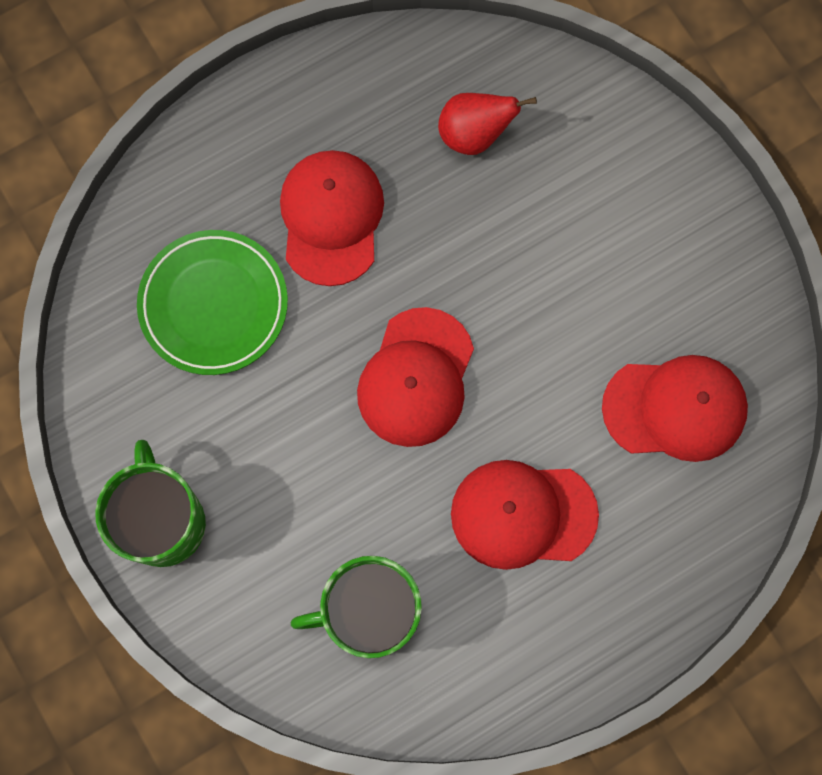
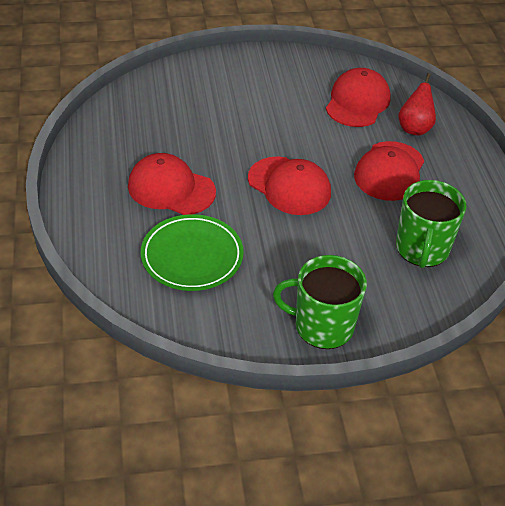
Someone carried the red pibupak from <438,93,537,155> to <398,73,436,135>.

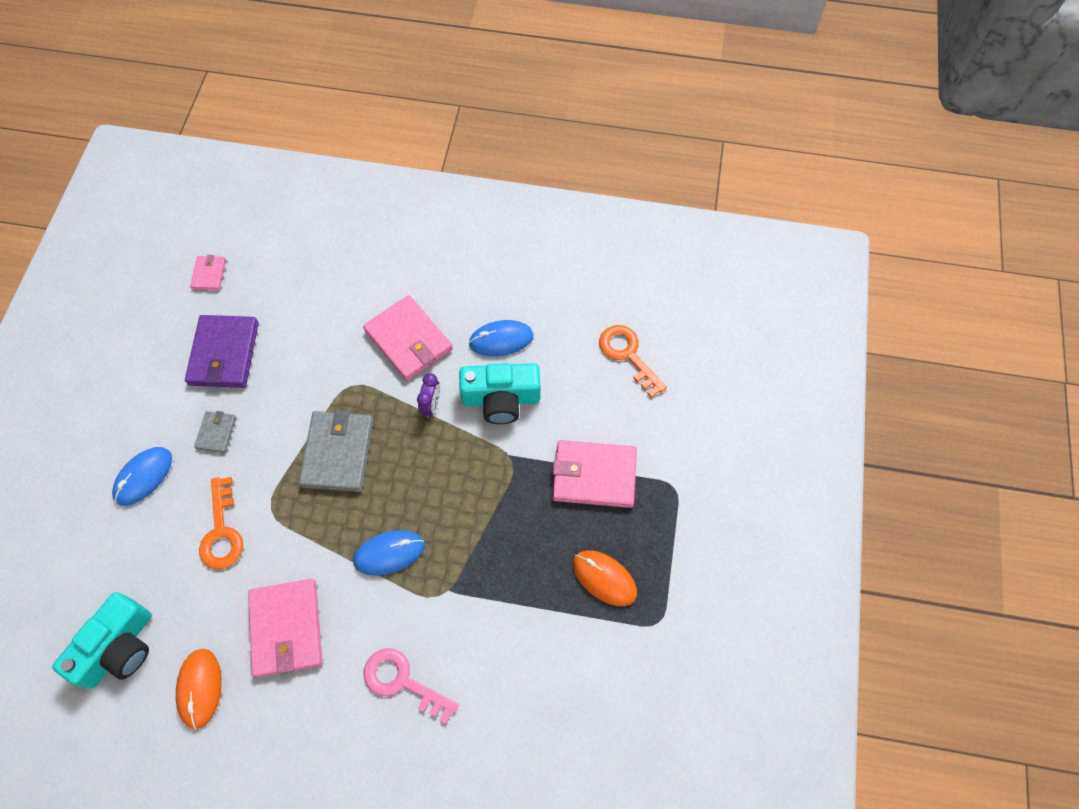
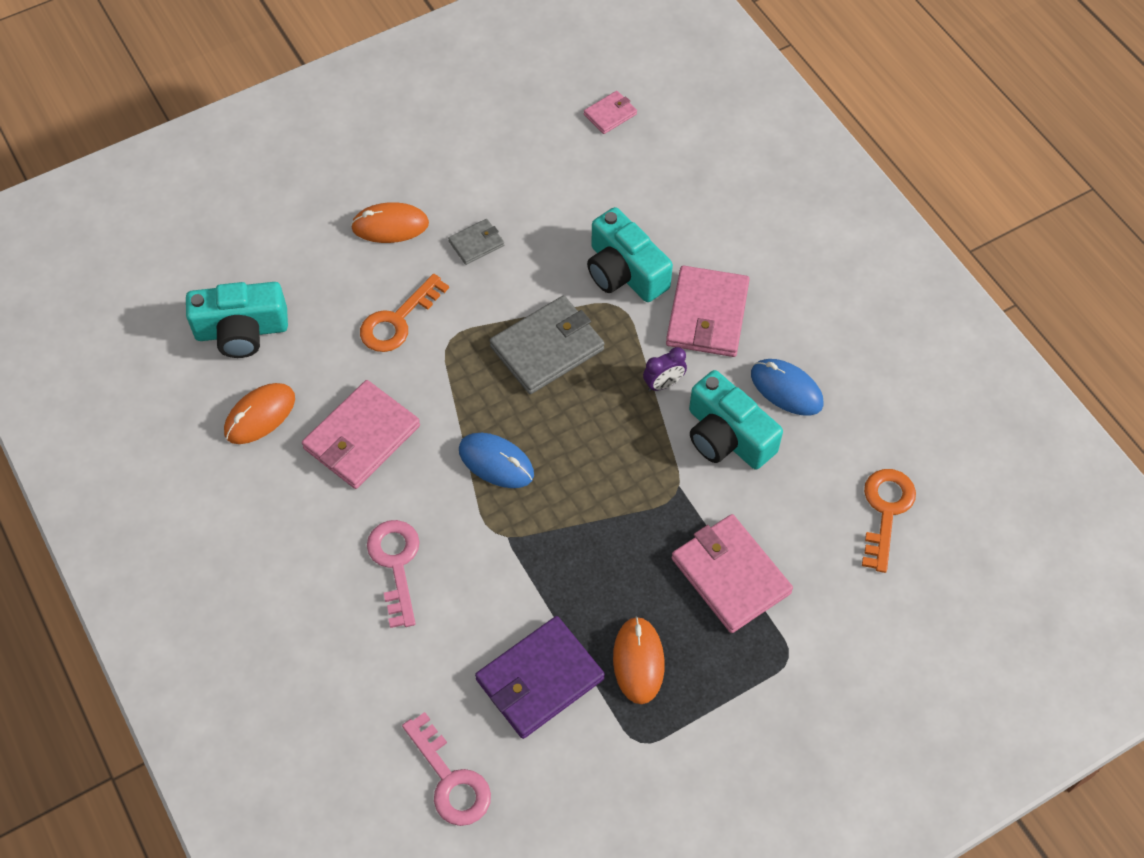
Someone carried the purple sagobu from <185,315,259,388> to <475,616,605,739>.
Someone repainted the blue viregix at <112,447,172,506>, which became the orange viregix at <351,202,429,243>.
Someone put down the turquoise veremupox at <587,207,673,302>.
Someone put down the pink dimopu at <402,712,491,826>.

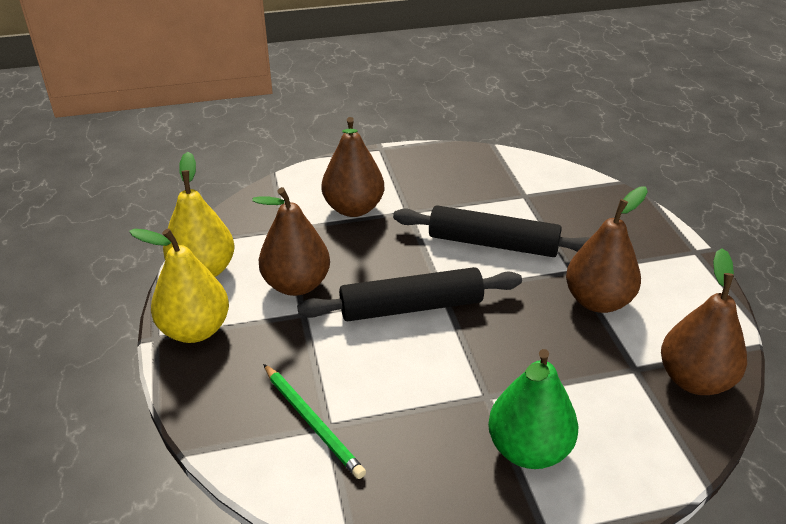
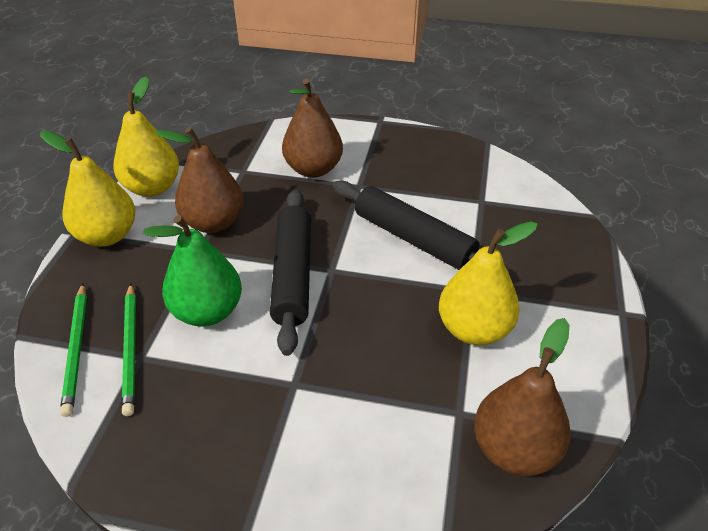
Someone repainted the brown pibupak at <566,186,648,313>, which became the yellow pibupak at <439,221,537,345>.
Someone rotated the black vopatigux at <297,267,522,321> by 75 degrees clockwise.
Someone carried the green pibupak from <488,349,578,469> to <143,215,242,326>.
Someone put down the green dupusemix at <60,284,87,417>.

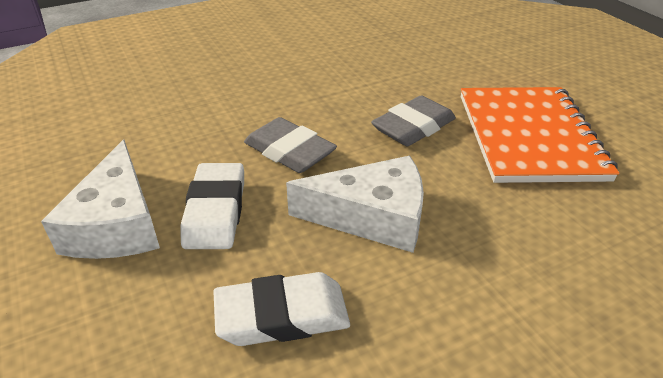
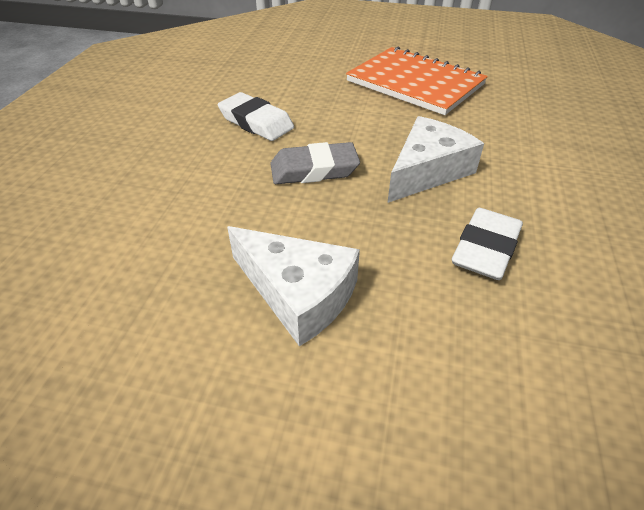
Someone took away the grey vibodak at <371,95,456,146>.
Someone carried the white vibodak from <180,163,244,249> to <218,92,294,141>.

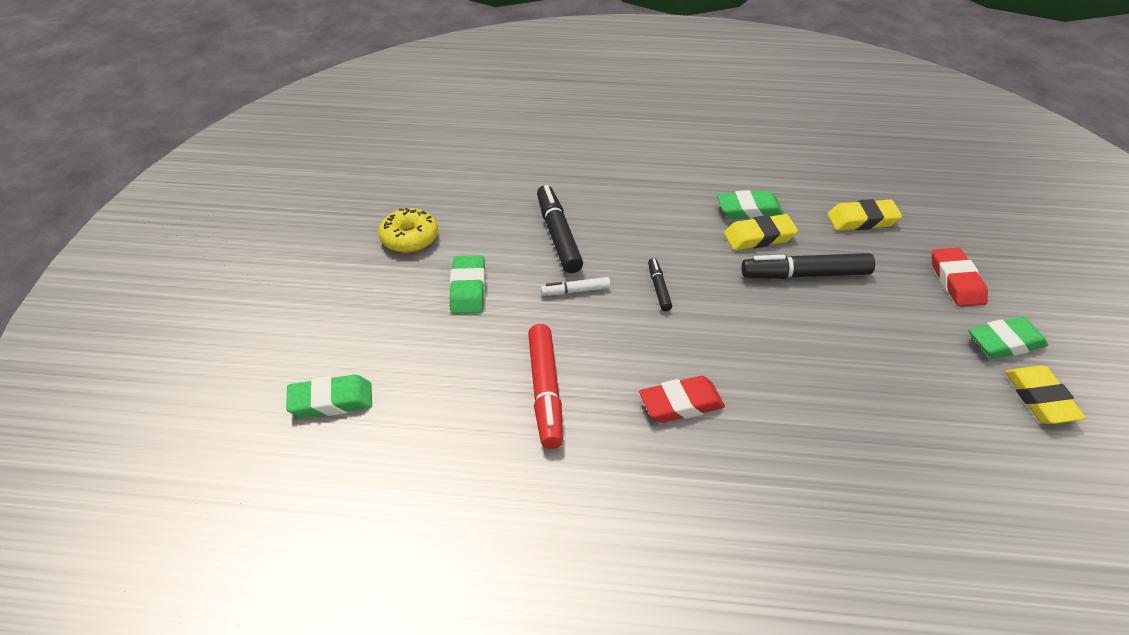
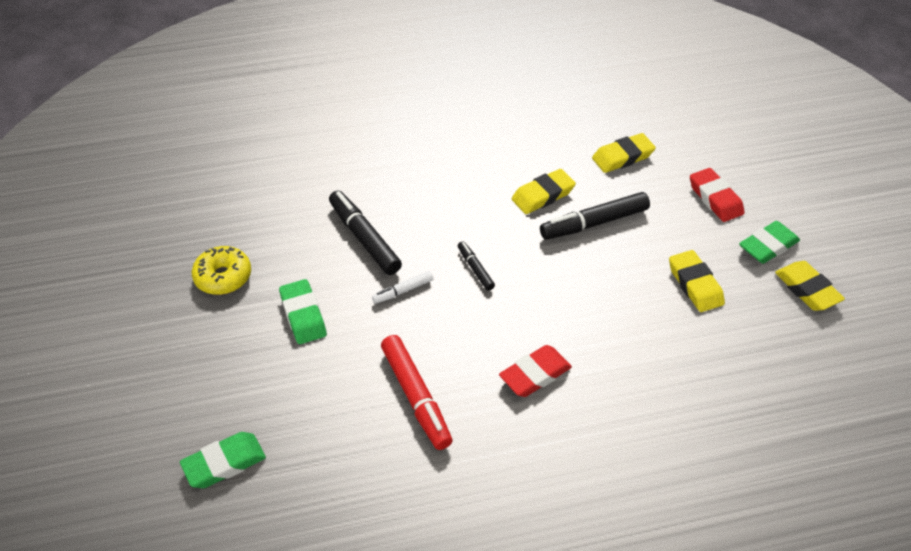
Someone took away the green vibodak at <717,190,784,220>.
Someone put down the yellow vibodak at <669,250,725,312>.

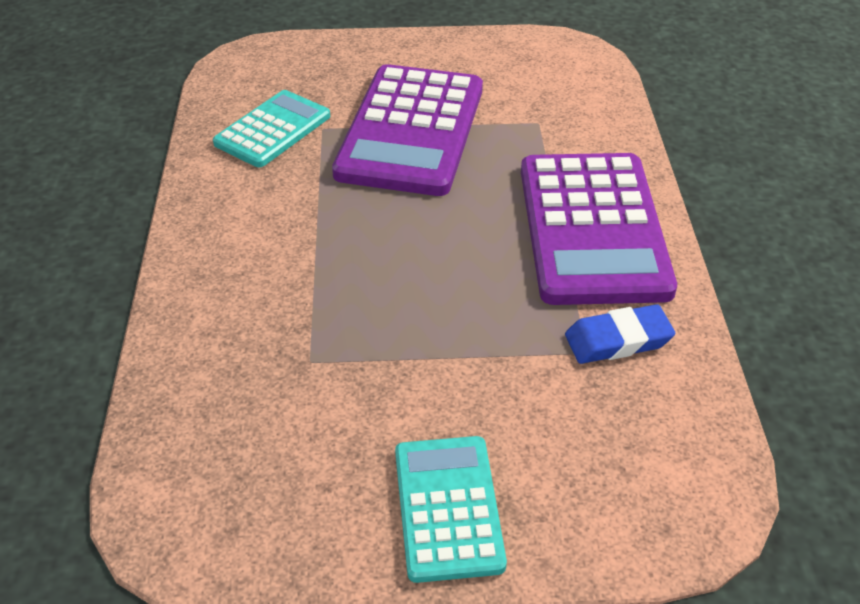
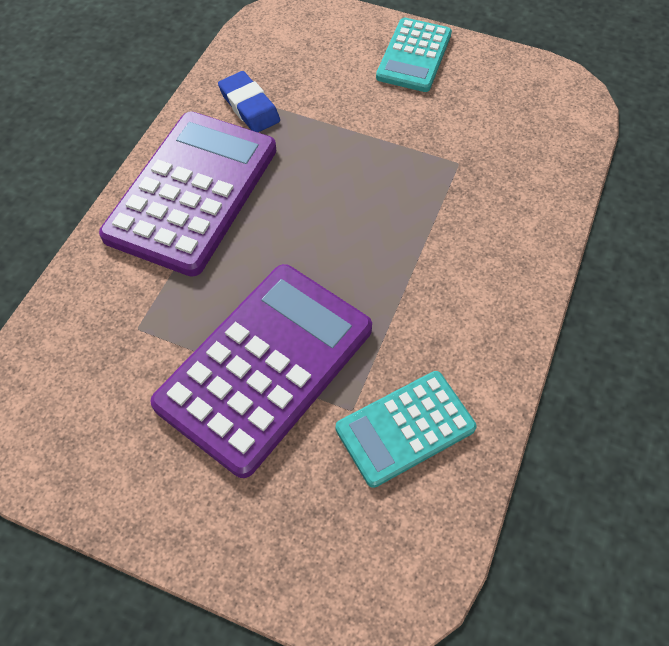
Someone rotated the blue vibodak at <565,304,675,364> by 45 degrees clockwise.

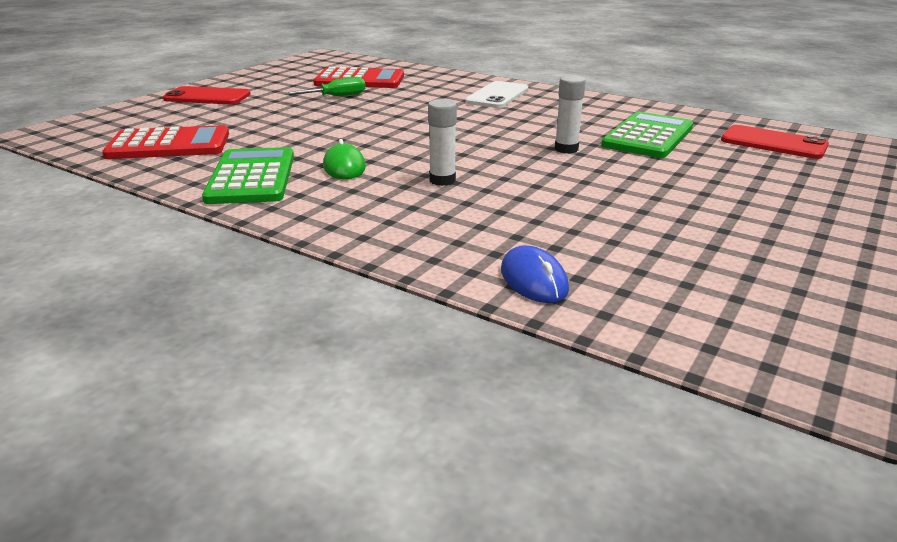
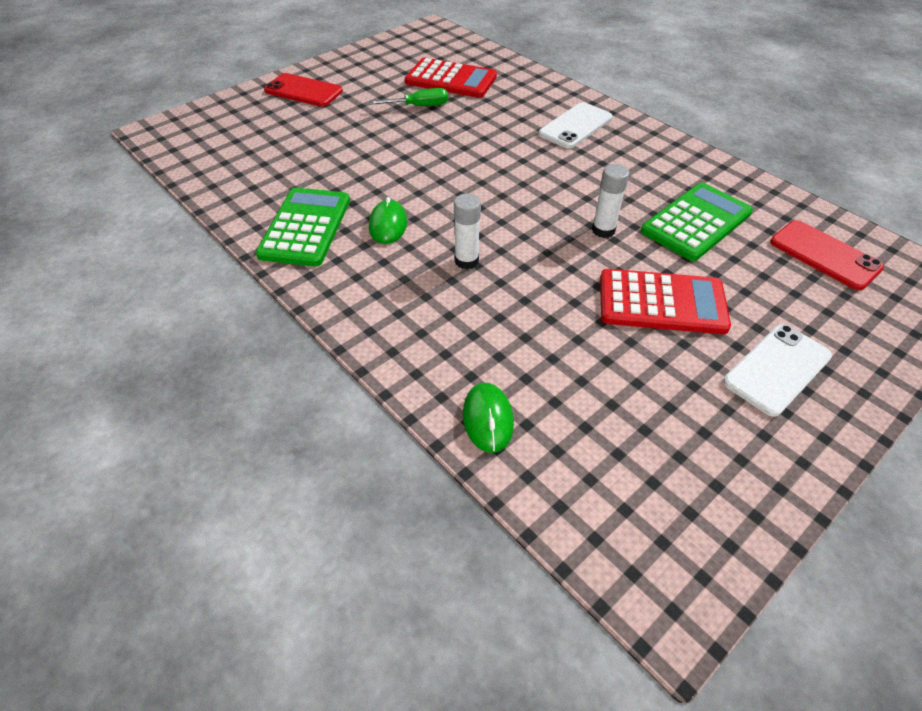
Someone carried the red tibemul from <102,125,229,159> to <600,269,731,334>.
Someone repainted the blue viregix at <501,245,569,303>, which became the green viregix at <463,383,514,453>.
Someone put down the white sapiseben at <723,324,832,417>.

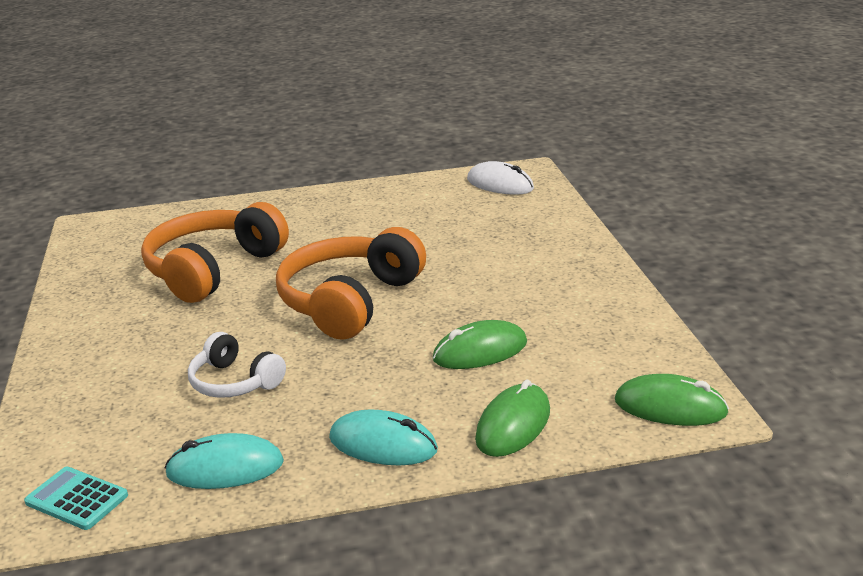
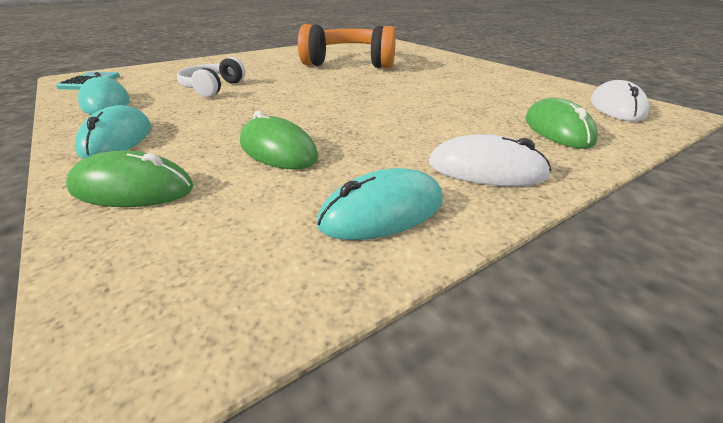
Someone took away the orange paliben at <276,227,426,340>.
Someone carried the green viregix from <615,374,729,426> to <525,98,598,149>.
Someone put down the white viregix at <428,134,552,187>.
Someone put down the turquoise viregix at <317,168,443,240>.

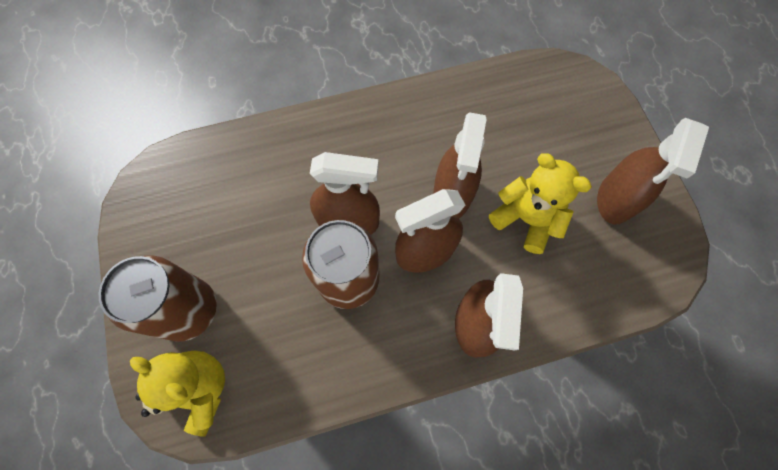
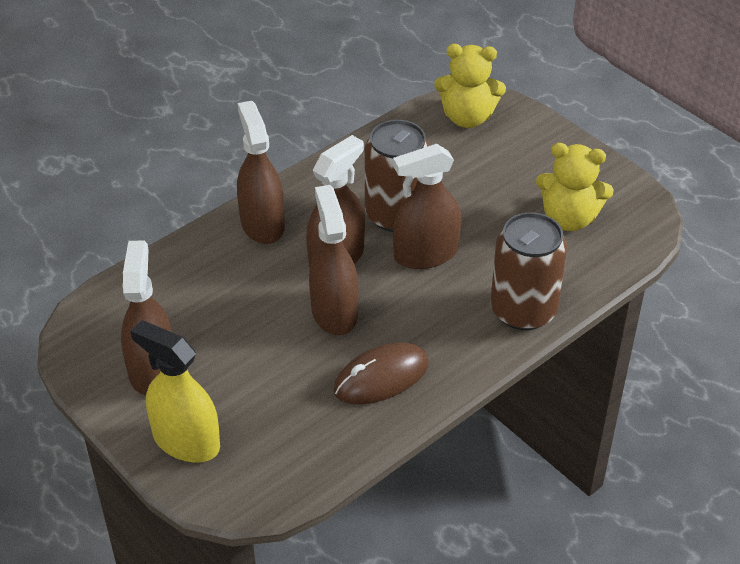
Someone carried the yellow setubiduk from <489,153,592,254> to <536,143,614,231>.
Someone carried the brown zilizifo from <99,256,217,341> to <491,212,567,330>.
Someone put down the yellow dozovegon at <130,320,220,462>.
Someone put down the brown viregix at <334,342,429,405>.

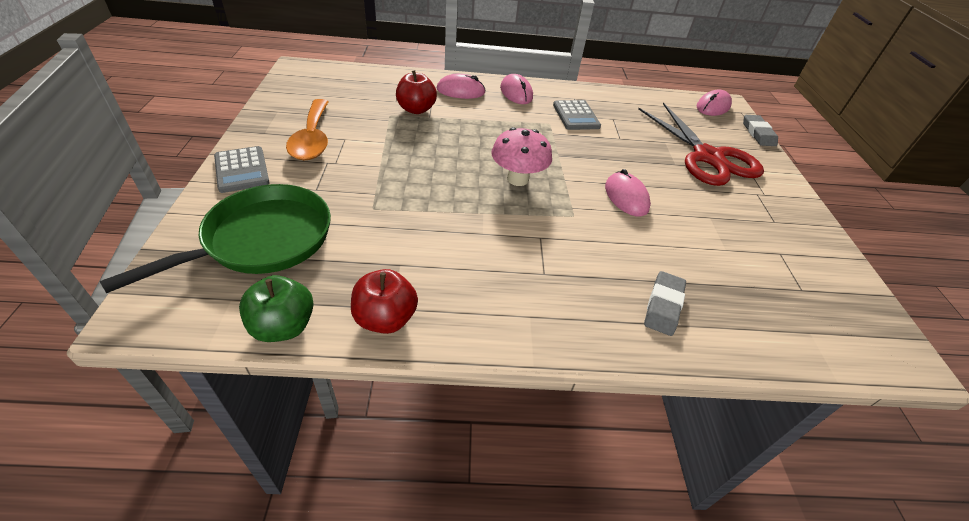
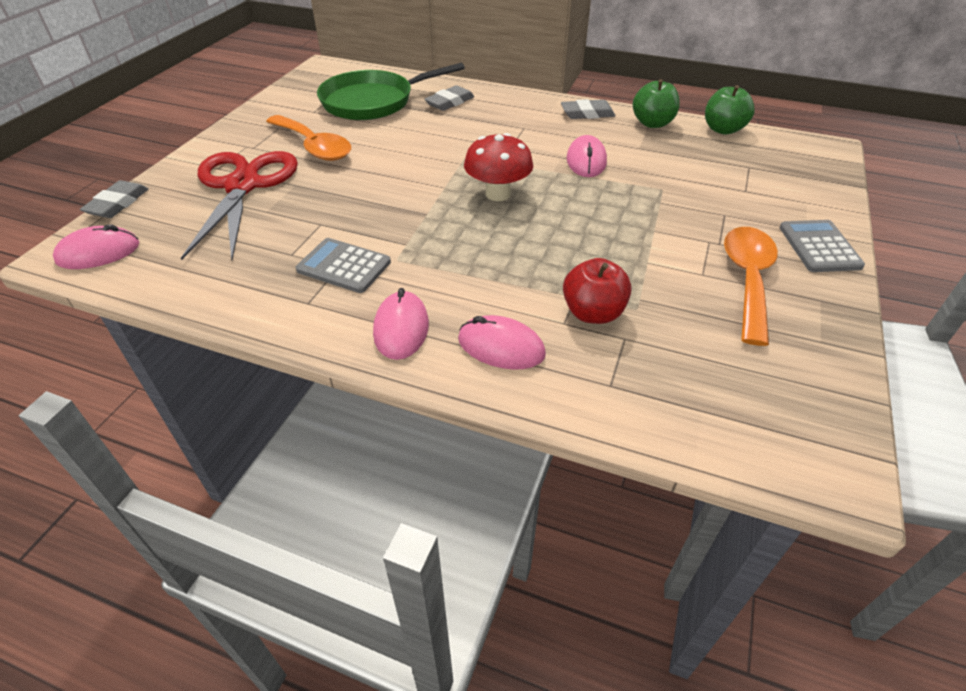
Someone rotated the grey tibemul at <553,100,601,130> by 75 degrees counterclockwise.
Someone repainted the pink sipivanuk at <491,127,552,186>, which became the red sipivanuk at <464,133,533,201>.
Someone carried the pink viregix from <605,169,651,216> to <567,135,607,177>.
Someone carried the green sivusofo from <99,184,331,293> to <317,63,465,120>.
Someone repainted the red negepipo at <351,269,418,334>, which became the green negepipo at <633,79,680,128>.
Someone put down the grey vibodak at <561,99,616,119>.
Someone put down the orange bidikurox at <266,115,351,161>.

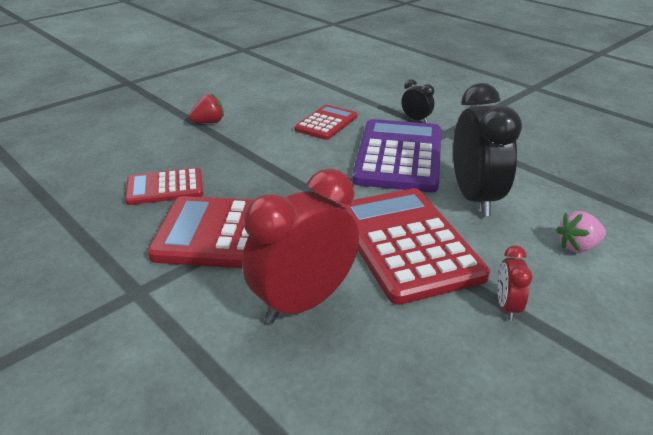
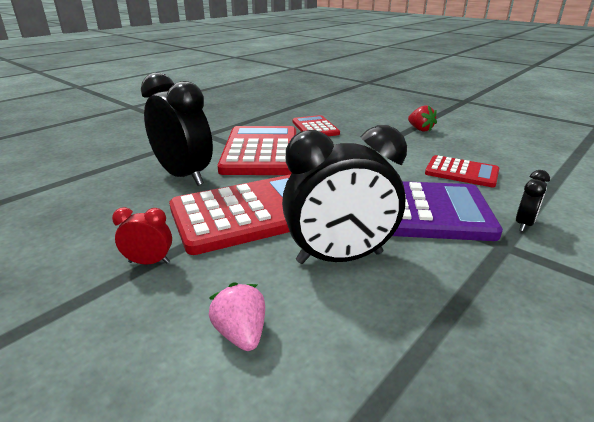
Someone repainted the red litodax at <242,168,359,324>, which became the black litodax at <141,73,213,186>.

